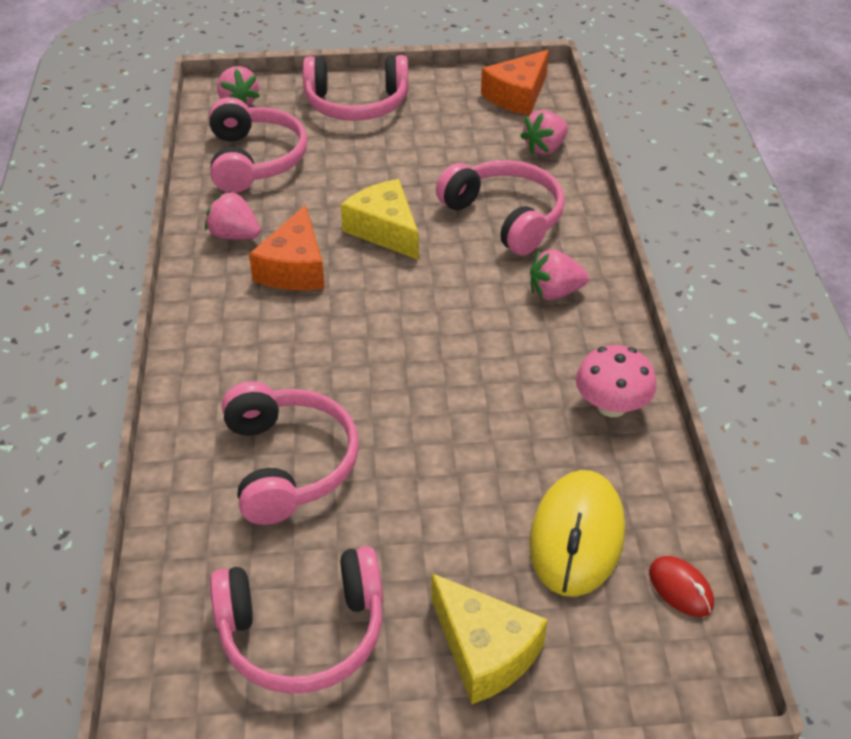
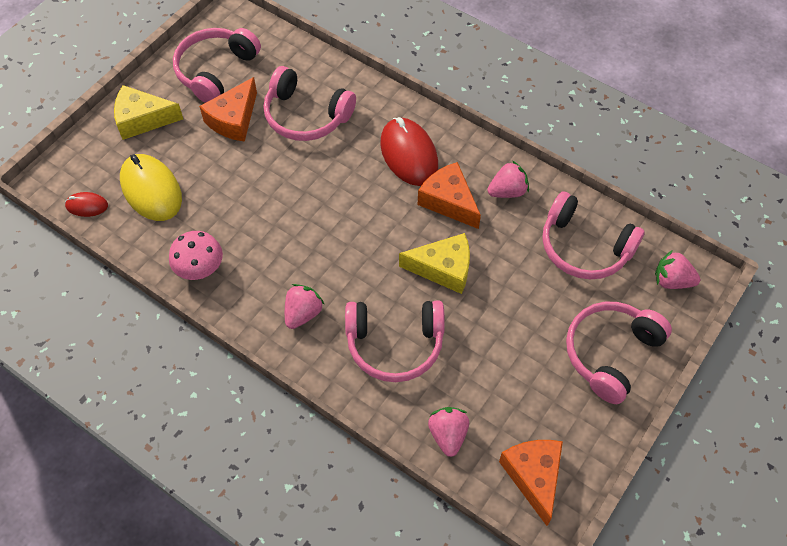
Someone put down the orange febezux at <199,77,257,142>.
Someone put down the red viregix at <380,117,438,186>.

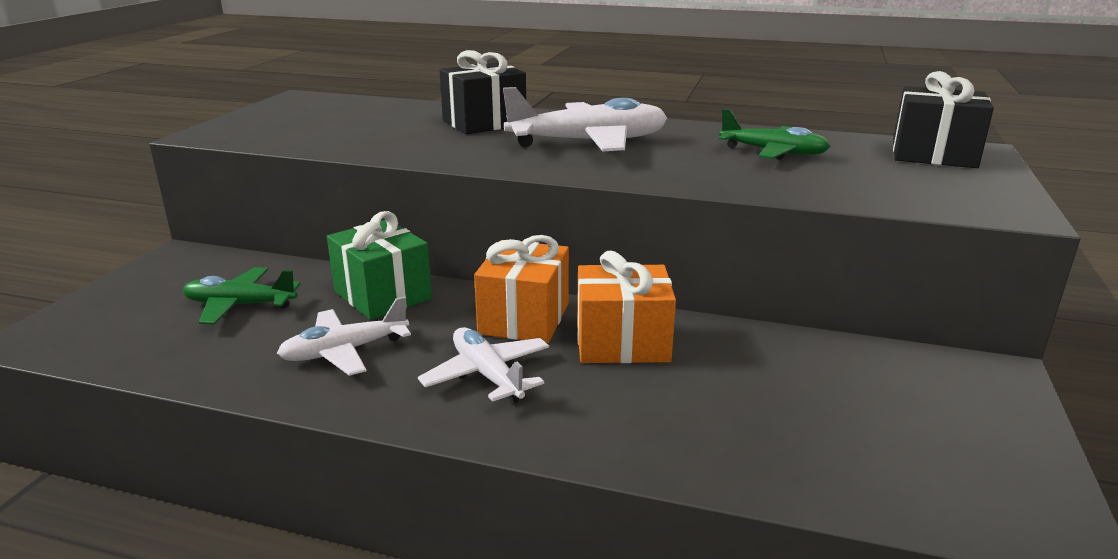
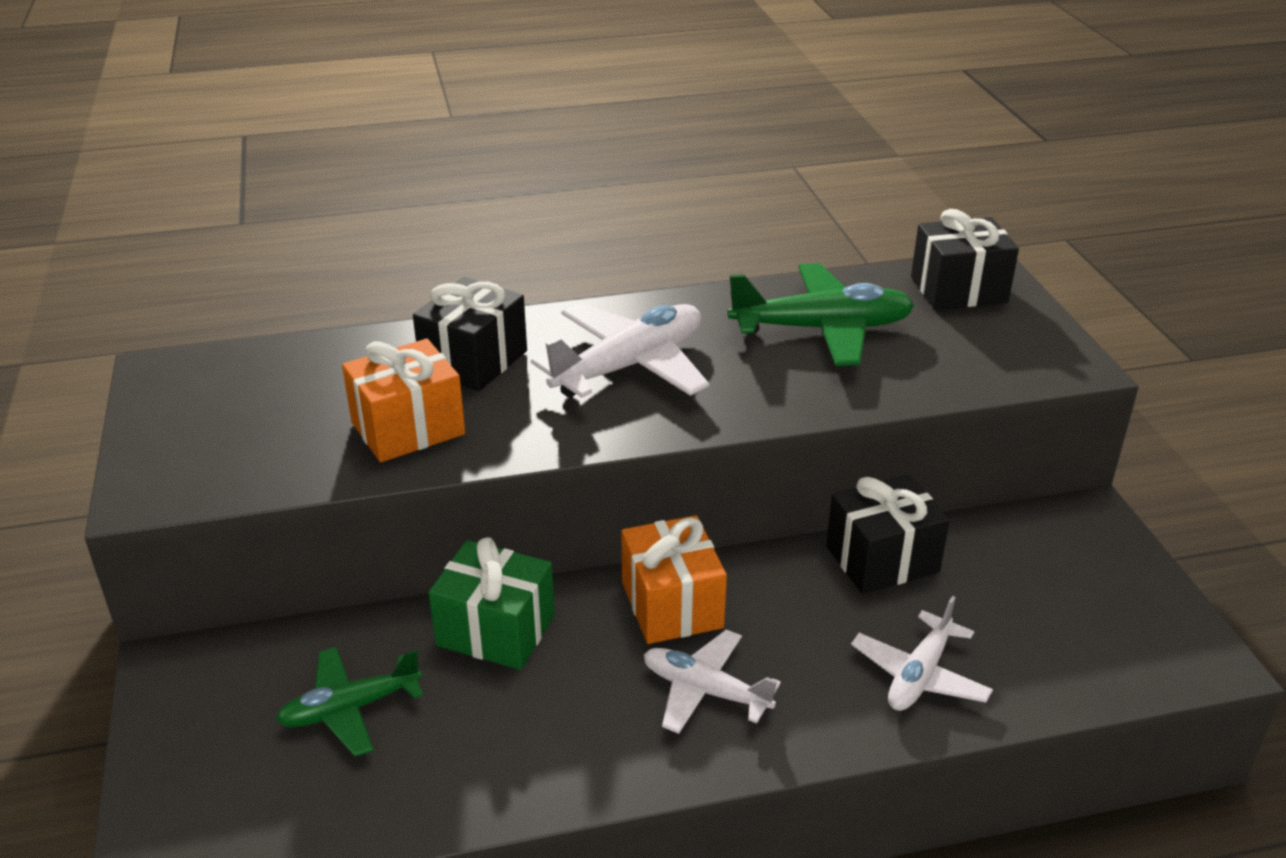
Someone scaled the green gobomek at <719,109,831,160> by 1.58.
Someone carried the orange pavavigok from <577,251,676,363> to <342,339,465,462>.
Someone carried the white gobomek from <277,296,411,376> to <851,596,993,711>.
Someone put down the black pavavigok at <826,474,950,594>.

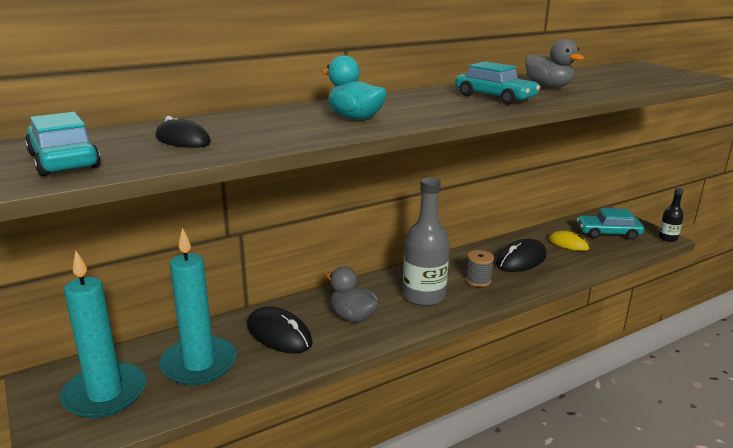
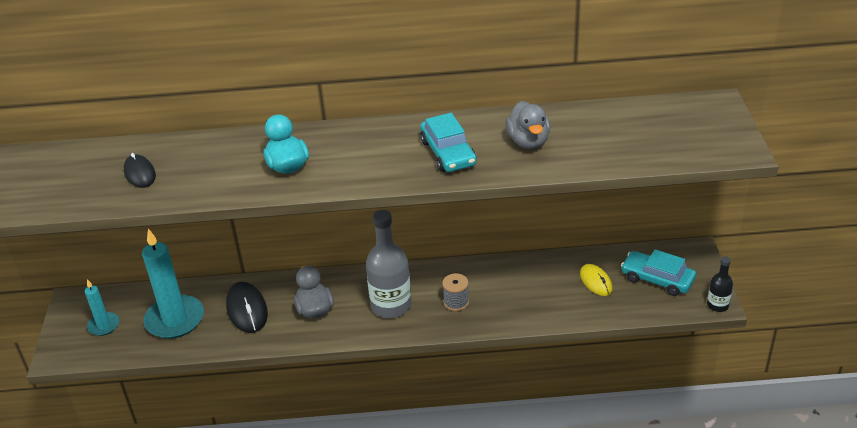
Someone took away the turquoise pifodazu at <25,112,101,176>.
Someone took away the black viregix at <496,239,547,272>.
Someone scaled the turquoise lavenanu at <60,251,147,418> by 0.53.

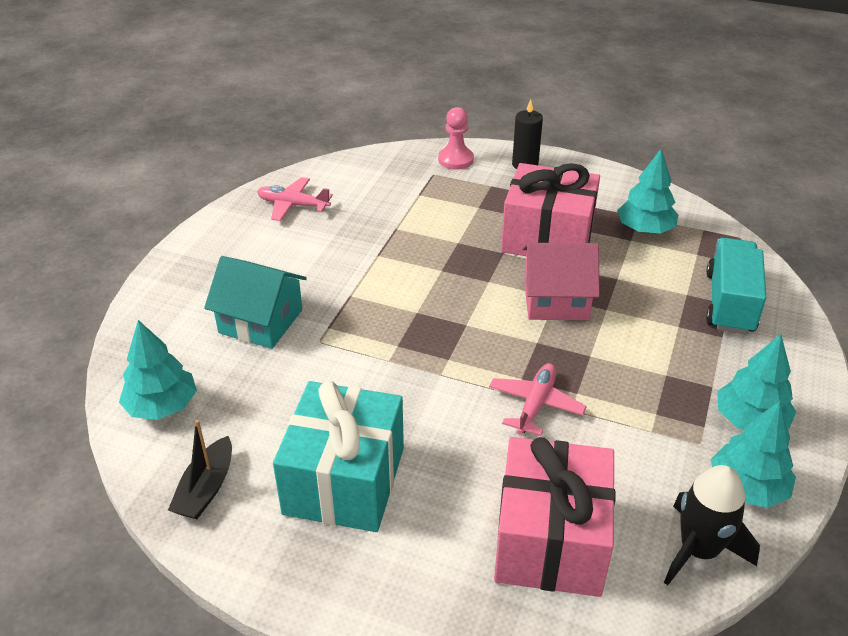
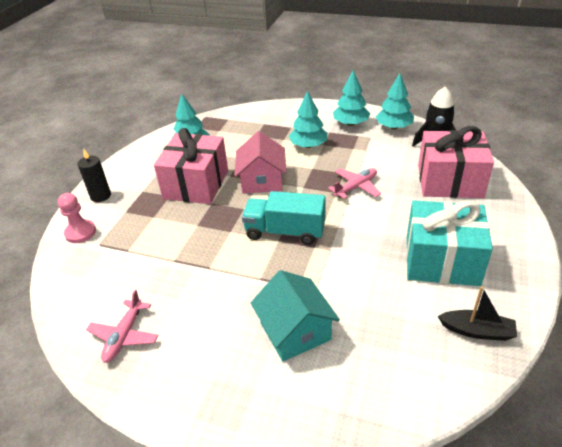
Someone carried the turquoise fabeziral from <706,238,766,335> to <242,191,326,245>.
Someone rotated the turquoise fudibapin at <204,256,307,349> by 45 degrees counterclockwise.
Someone carried the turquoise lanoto from <119,320,197,420> to <289,90,327,148>.
Someone rotated the pink gobomek at <489,363,587,436> by 120 degrees clockwise.

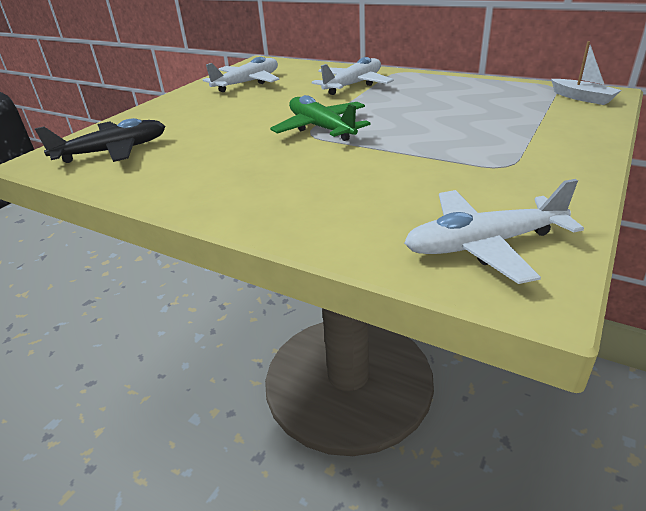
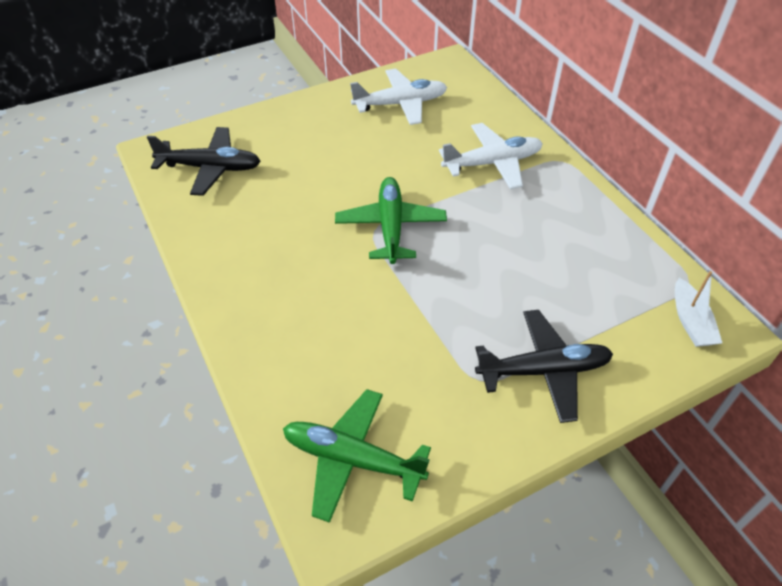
Someone repainted the white gobomek at <404,179,584,284>, which became the green gobomek at <283,389,431,523>.
Someone put down the black gobomek at <475,310,613,423>.

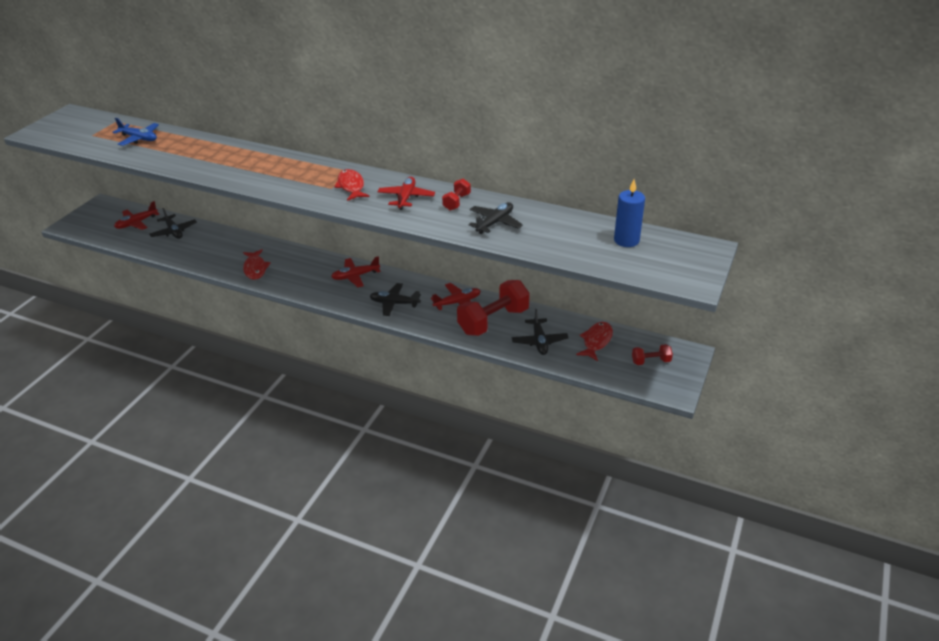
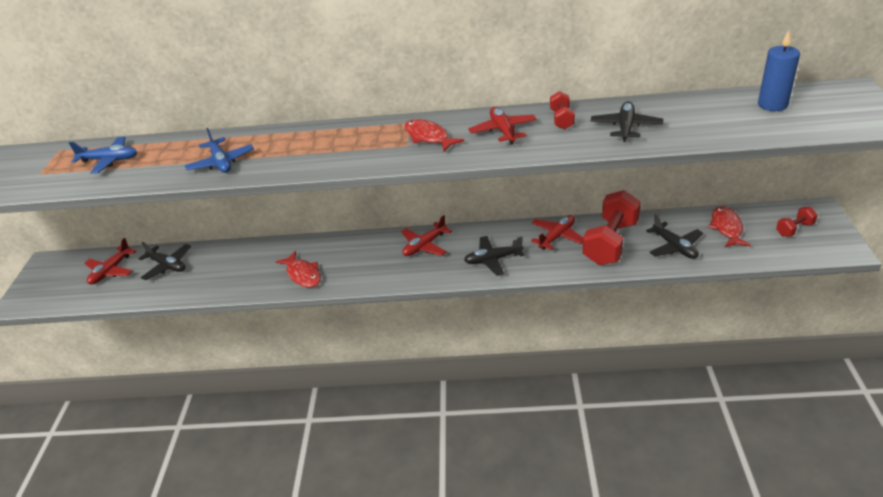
Someone put down the blue gobomek at <185,128,254,173>.

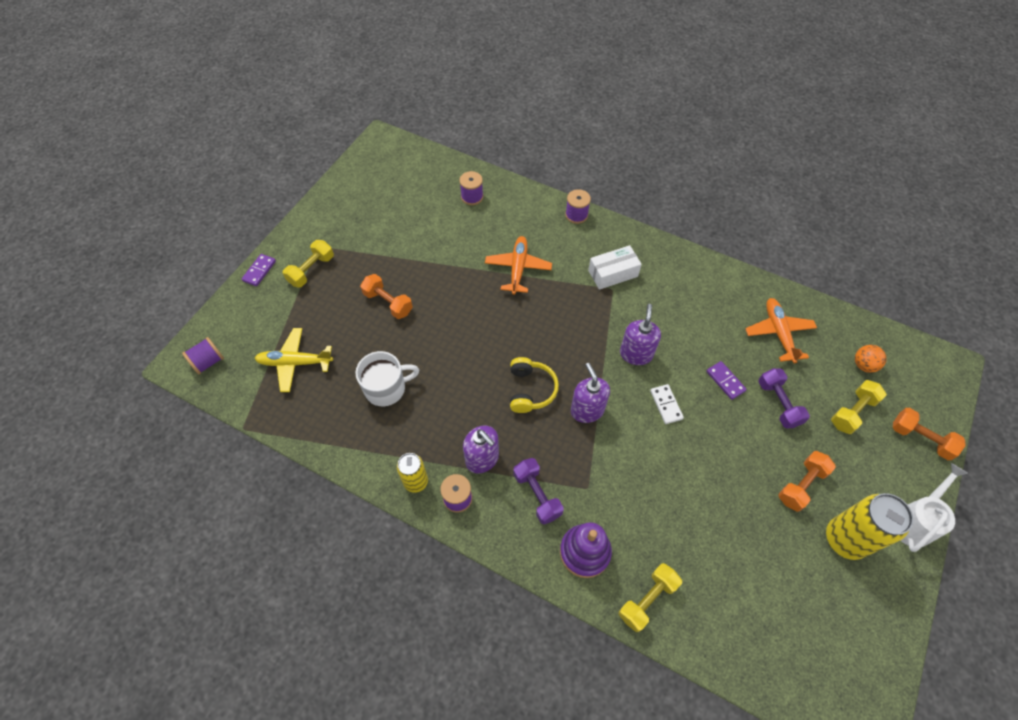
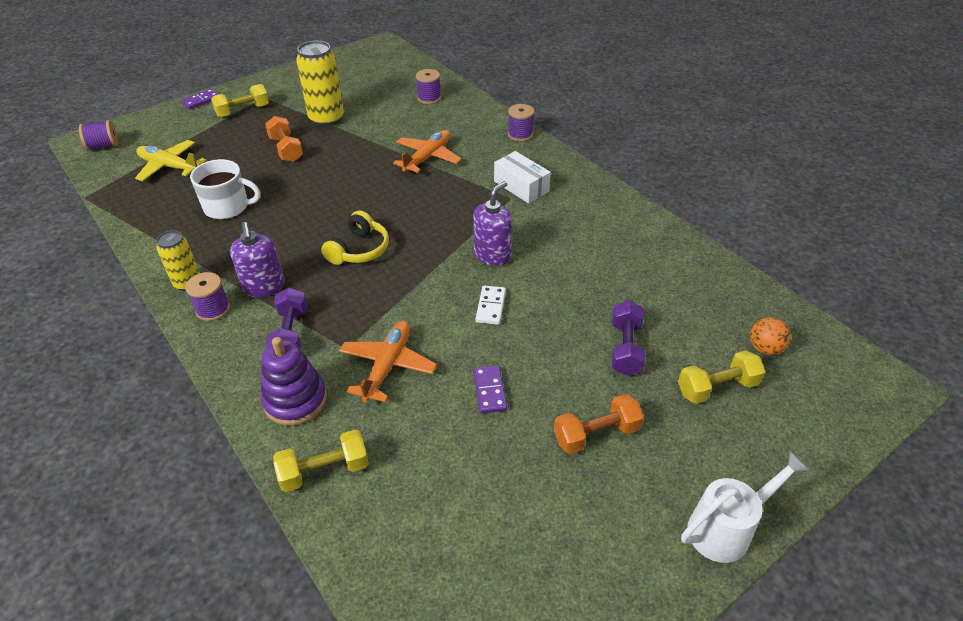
Someone rotated the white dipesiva at <588,245,642,290> by 45 degrees clockwise.
Someone carried the orange gobomek from <745,298,817,364> to <339,321,437,402>.
Someone carried the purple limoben from <706,361,747,400> to <473,365,507,413>.
Someone took away the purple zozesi at <571,363,610,423>.
Someone took away the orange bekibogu at <893,408,966,460>.
Someone carried the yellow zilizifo from <826,493,913,560> to <296,41,344,127>.

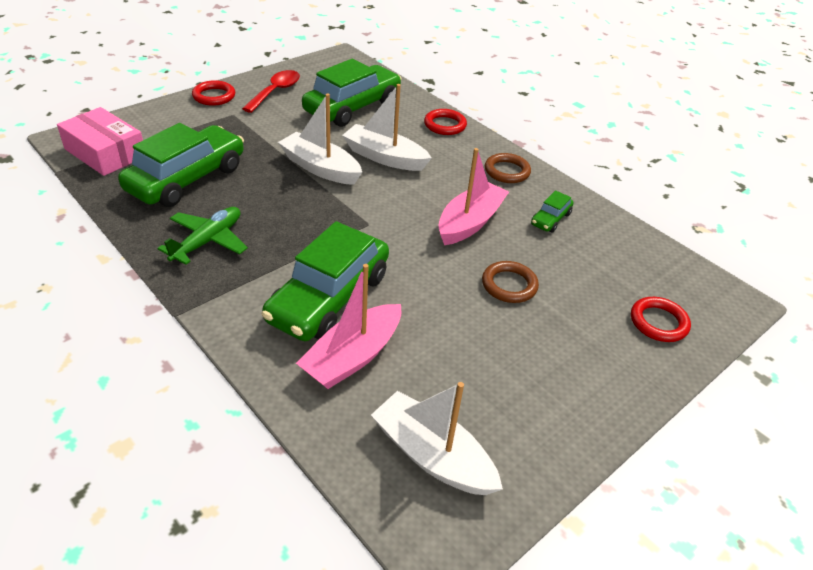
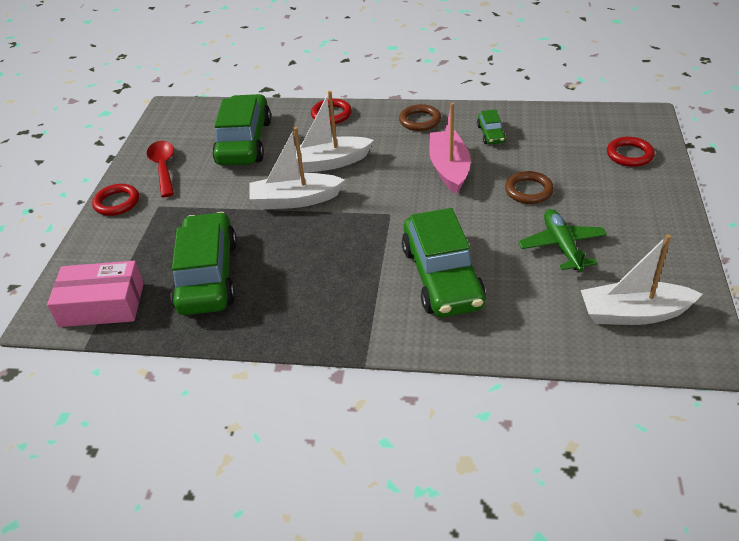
Someone carried the green gobomek from <157,207,248,265> to <518,209,607,271>.
Someone took away the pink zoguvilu at <296,264,401,389>.

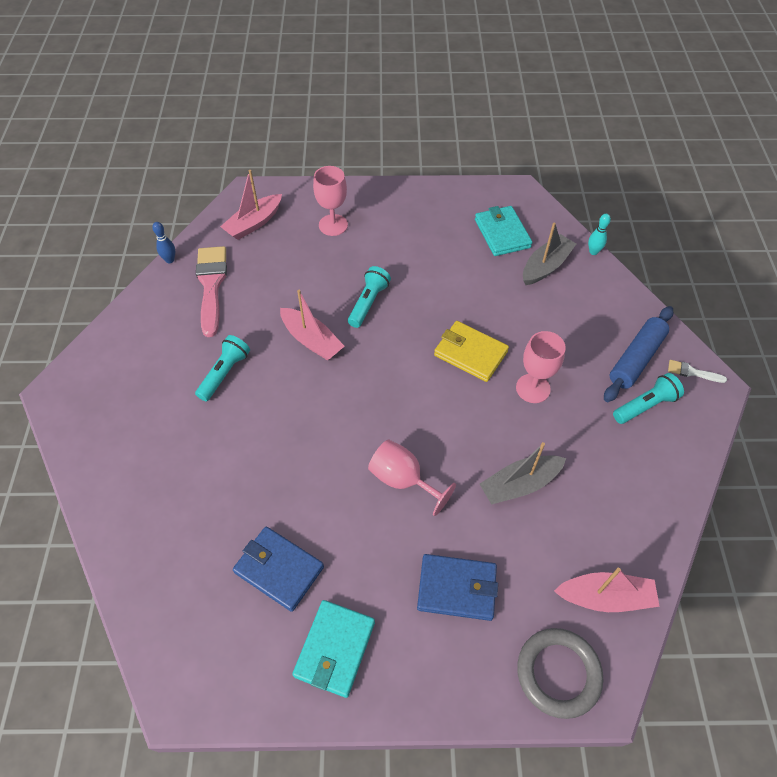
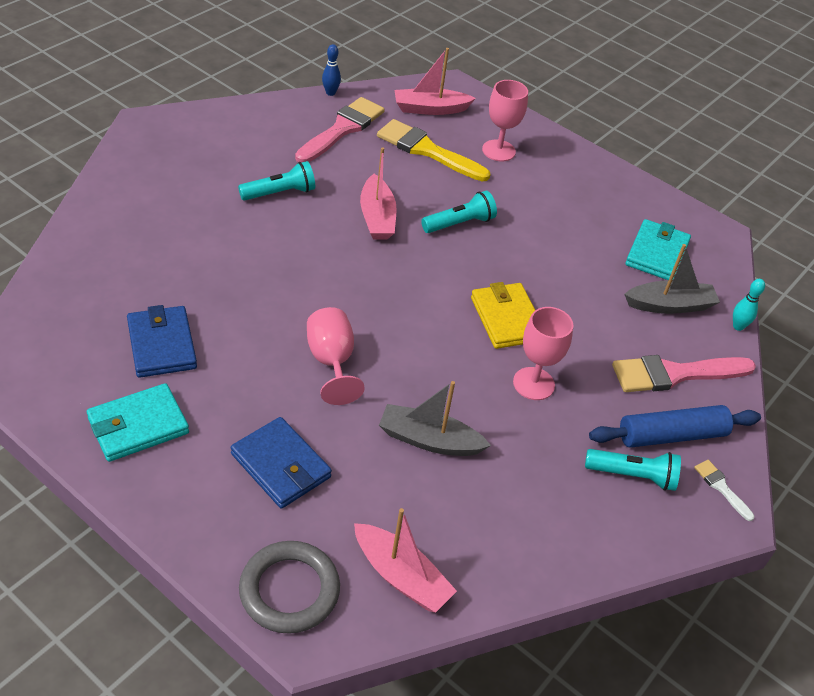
Someone put down the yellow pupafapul at <377,119,491,182>.
Someone put down the pink pupafapul at <612,355,756,392>.

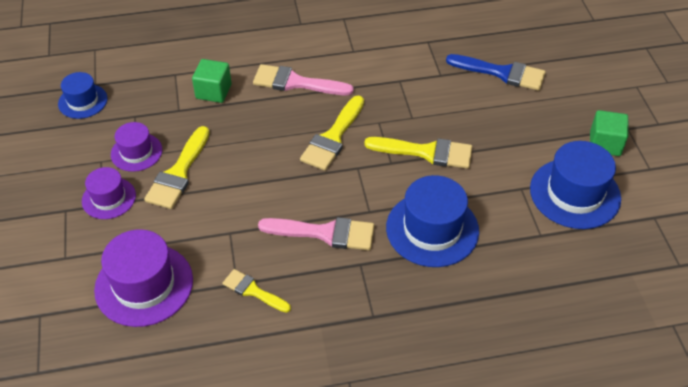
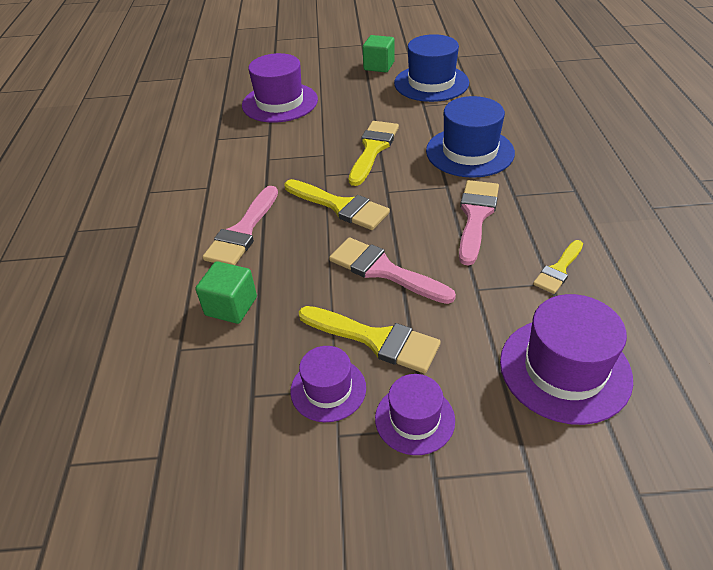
Someone swapped the blue pupafapul at <446,54,546,91> for the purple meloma at <242,53,318,123>.
Someone took away the blue meloma at <58,72,107,119>.
Someone put down the pink pupafapul at <329,237,456,304>.

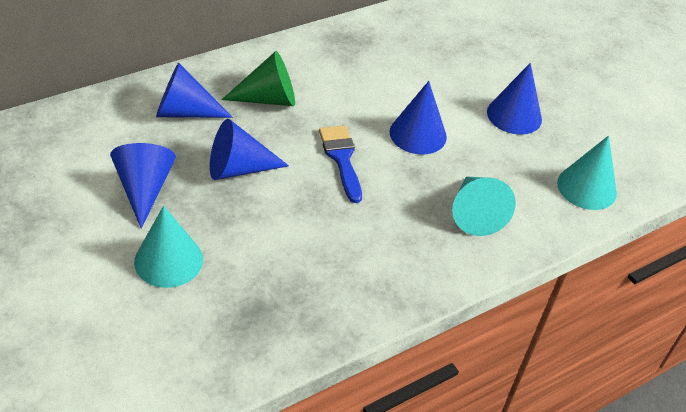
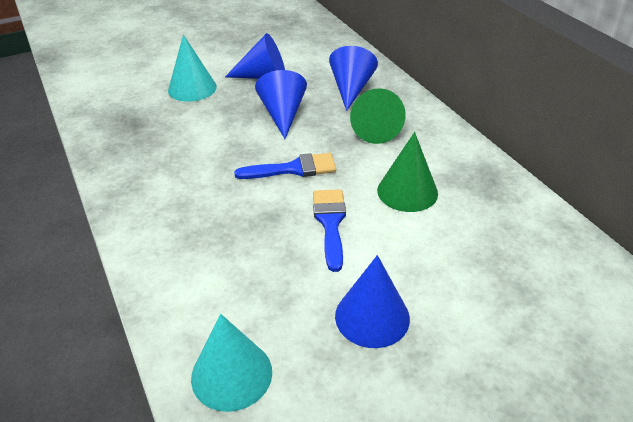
Someone swapped the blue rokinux at <390,81,447,155> for the blue pupafapul at <313,189,346,272>.
Someone took away the turquoise rokinux at <452,177,516,236>.
Someone put down the green rokinux at <377,132,438,212>.

